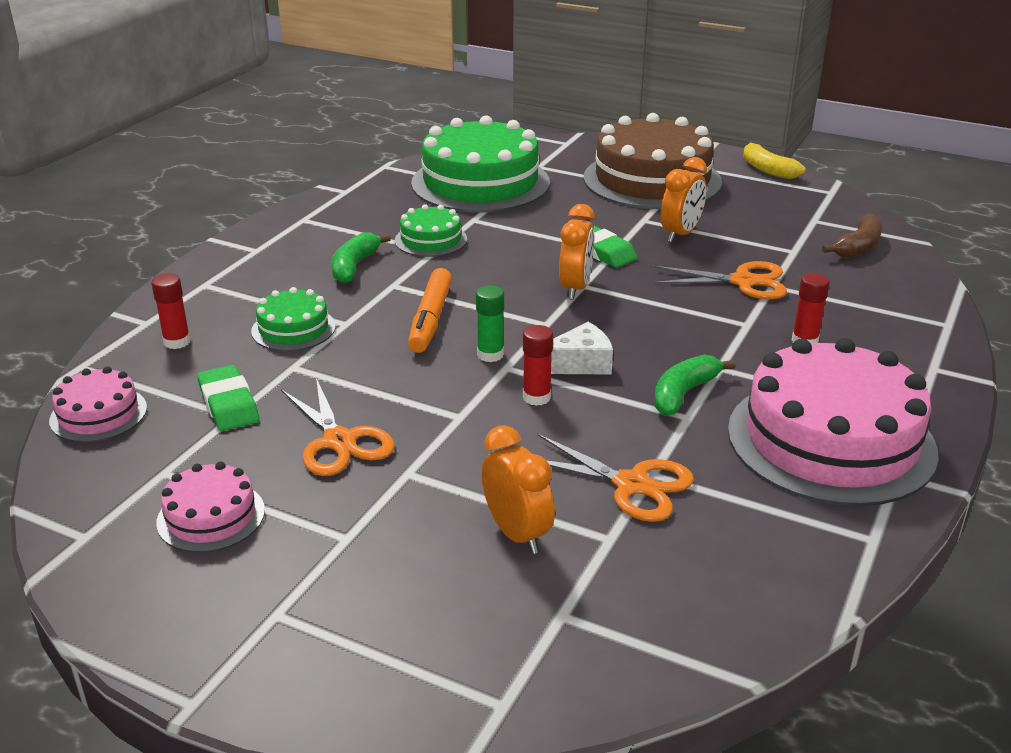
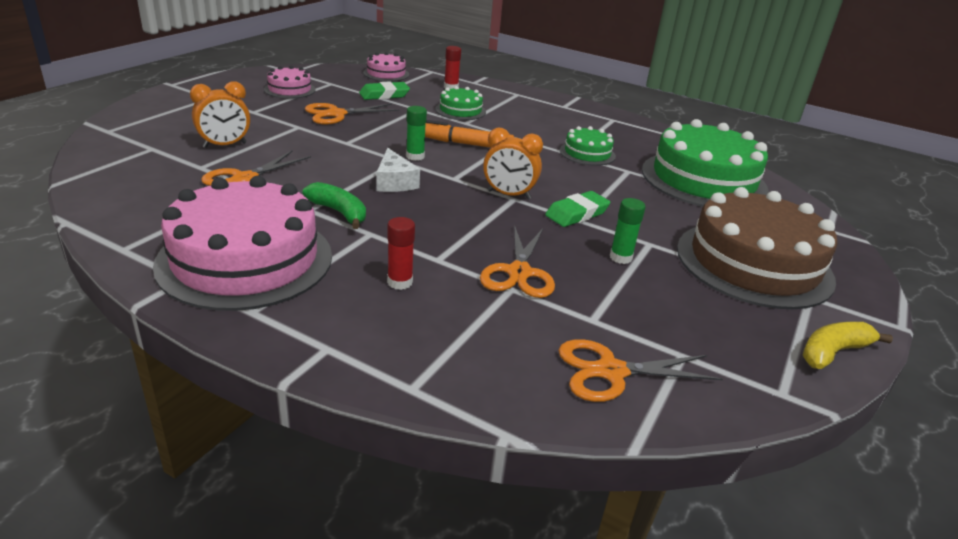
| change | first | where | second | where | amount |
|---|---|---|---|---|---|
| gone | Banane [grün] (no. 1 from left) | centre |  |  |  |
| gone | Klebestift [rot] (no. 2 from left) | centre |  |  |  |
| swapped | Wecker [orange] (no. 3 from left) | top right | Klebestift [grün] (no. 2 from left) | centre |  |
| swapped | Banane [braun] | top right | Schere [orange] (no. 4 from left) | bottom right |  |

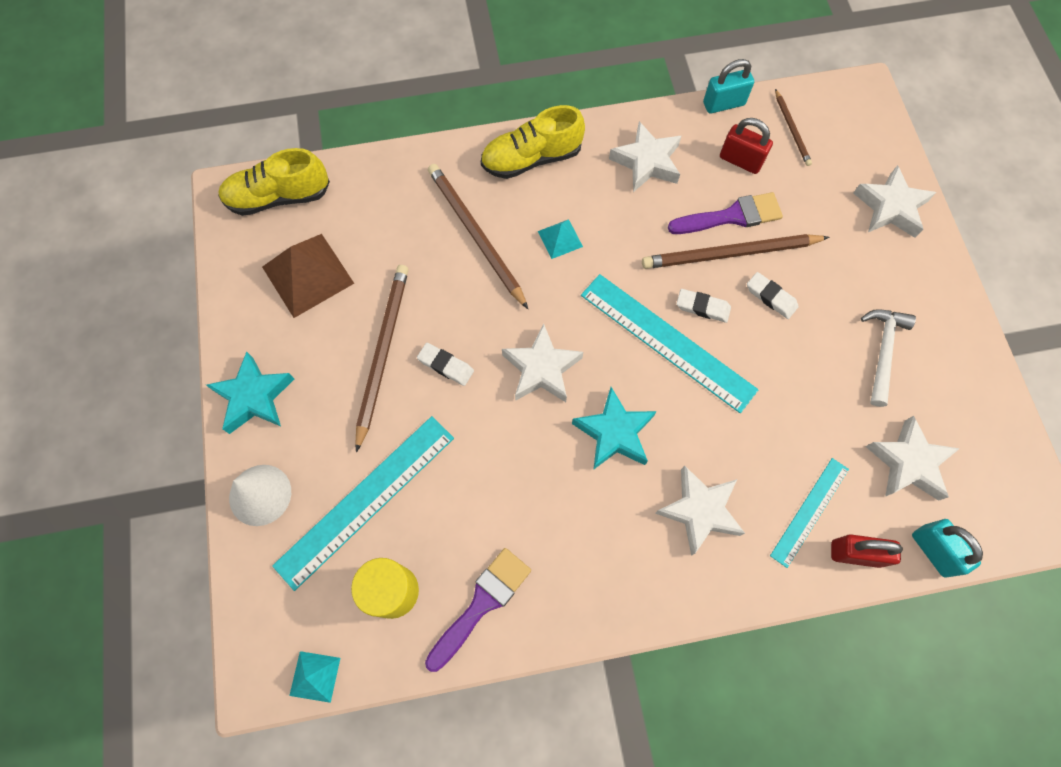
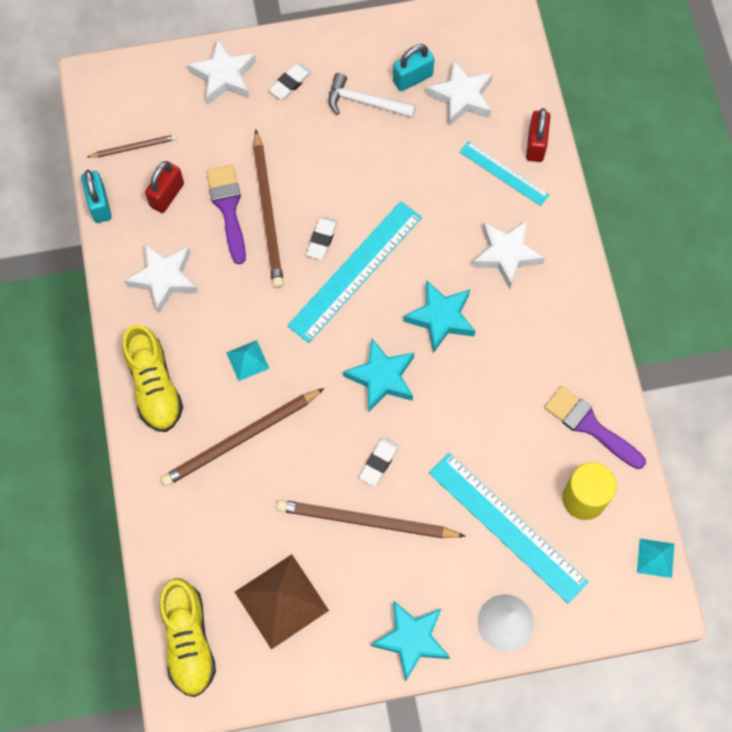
| change | first | where | second | where | amount |
|---|---|---|---|---|---|
| repainted | Stern [weiß] (no. 1 from left) | centre | Stern [türkis] (no. 1 from left) | centre |  |
| shifted | Radiergummi [weiß] (no. 3 from left in the first image) | middle right | Radiergummi [weiß] (no. 1 from left) | top centre |  |
| shifted | Vorhängeschloss [türkis] (no. 2 from left) | bottom right |  | top centre |  |

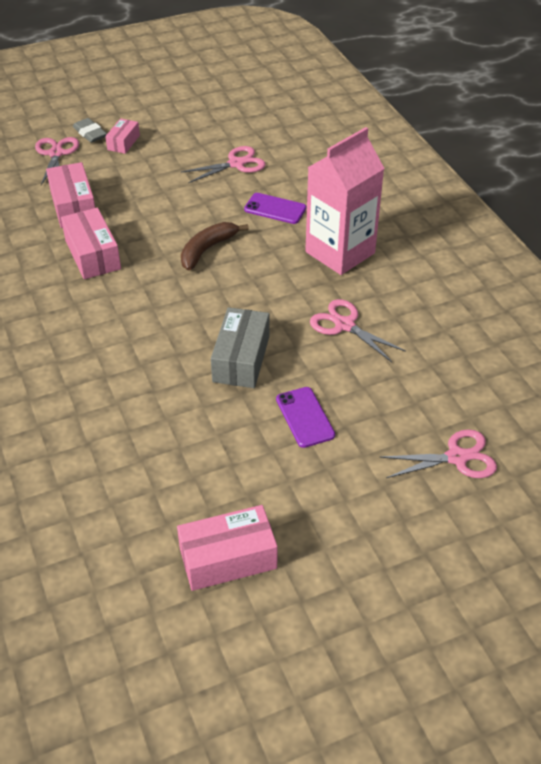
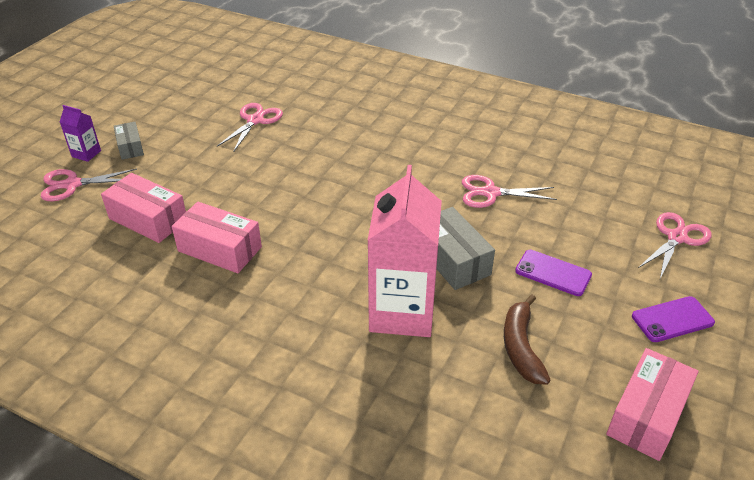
| change | first | where | second | where | amount |
|---|---|---|---|---|---|
| rotated | Schere [rosa] (no. 1 from left) | top left |  | middle left | 60 degrees counterclockwise |
| swapped | Radiergummi [grau] | top left | Getränkekarton [lila] | top left |  |
| repainted | Schachtel [rosa] (no. 3 from left) | top left | Schachtel [grau] (no. 1 from left) | top left |  |
| shifted | Banane [braun] | top centre |  | bottom right |  |
| shifted | Handy [lila] (no. 1 from left in the first image) | top centre | Handy [lila] (no. 2 from left) | middle right |  |
| shifted | Getränkekarton [rosa] | top centre |  | centre |  |

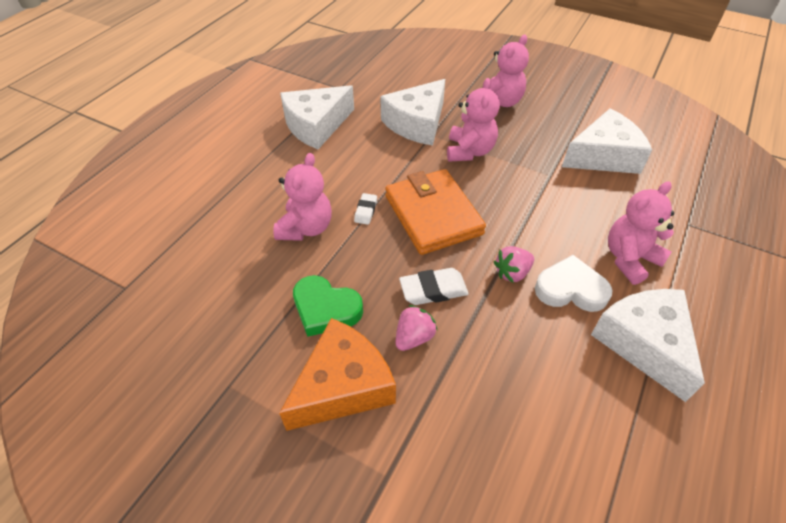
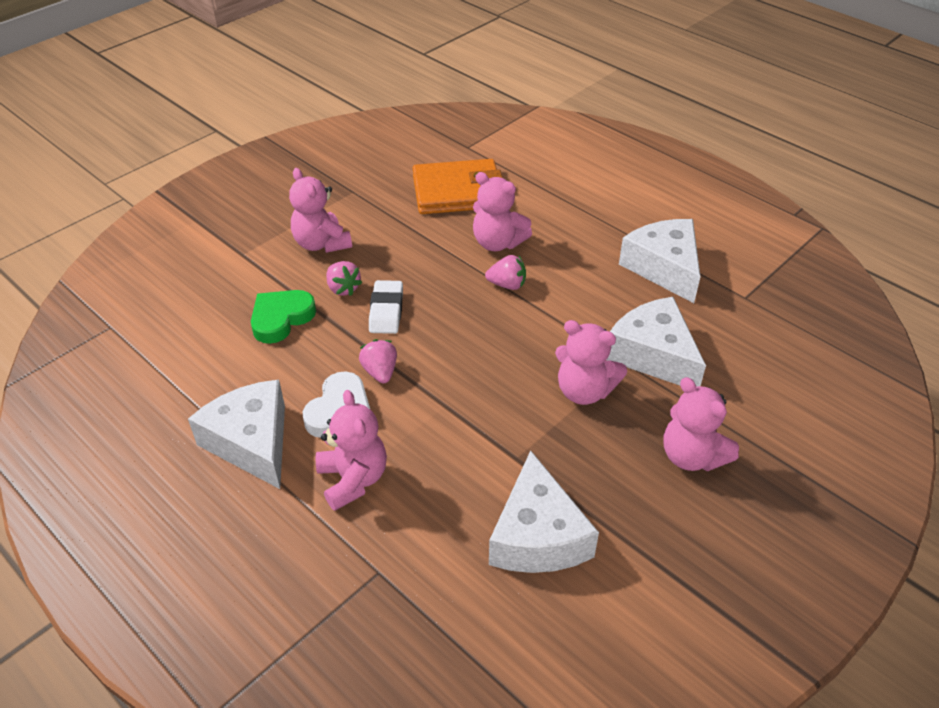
| change | first | where | second | where | amount |
|---|---|---|---|---|---|
| swapped | Käse [orange] | bottom centre | Teddybär [rosa] (no. 1 from left) | top centre |  |
| shifted | Herz [grün] | centre |  | middle left |  |
| swapped | Radiergummi [weiß] (no. 1 from left) | centre | Erdbeere [rosa] (no. 3 from left) | centre |  |
| shifted | Geldbörse [orange] | centre |  | top centre |  |
| rotated | Käse [weiß] (no. 4 from left in the first image) | middle right | Käse [weiß] (no. 1 from left) | middle left | 120 degrees counterclockwise |

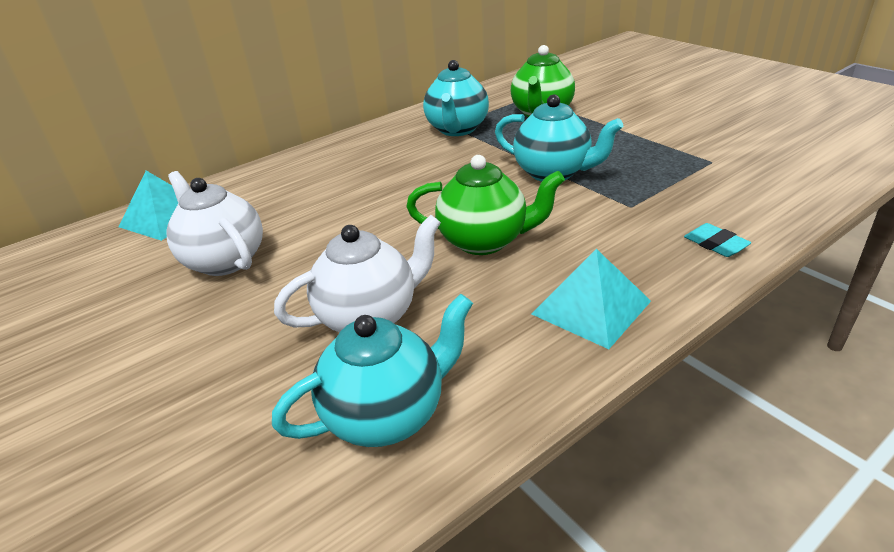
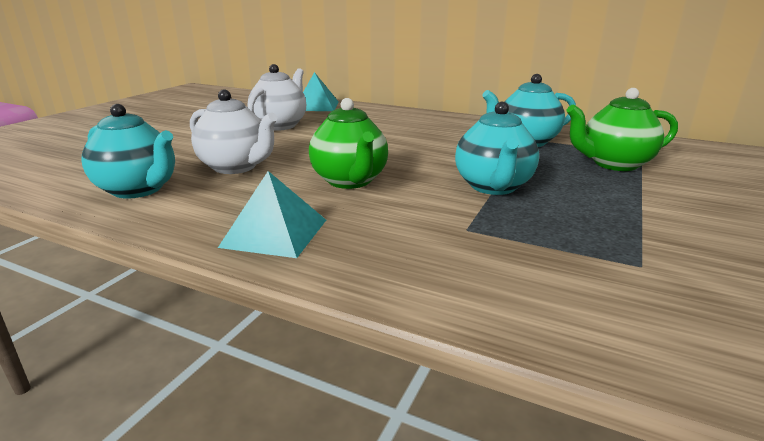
| change | first | where | second | where | amount |
|---|---|---|---|---|---|
| gone | Radiergummi [türkis] | middle right |  |  |  |

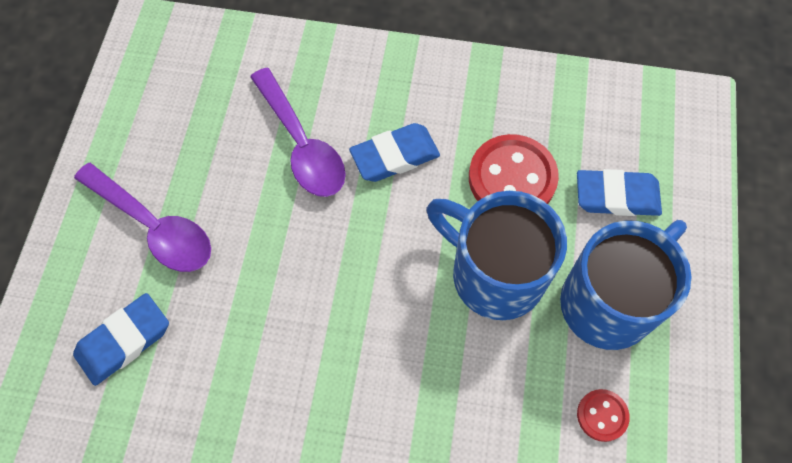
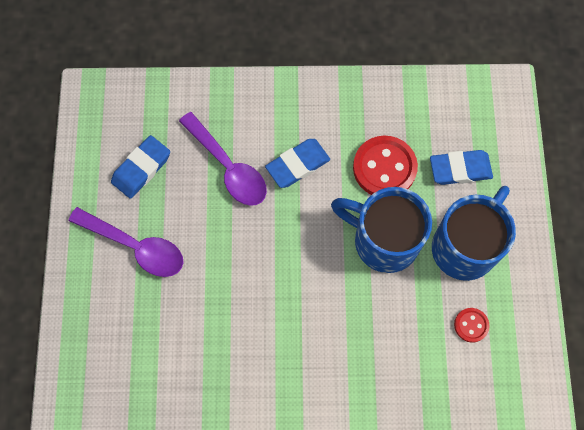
| change | first | where | second | where | amount |
|---|---|---|---|---|---|
| shifted | Radiergummi [blau] (no. 1 from left) | bottom left |  | middle left |  |

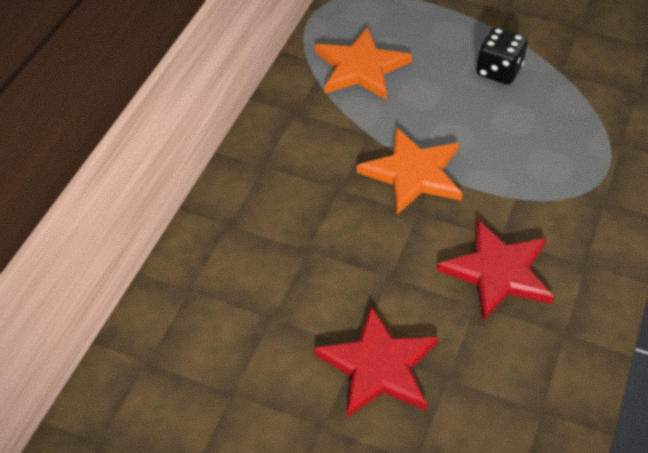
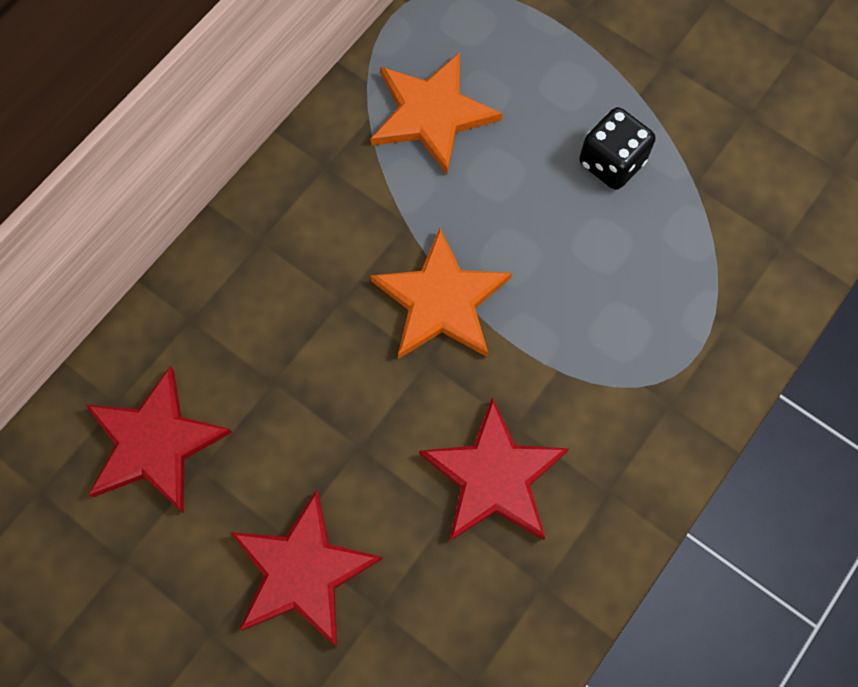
| change | first | where | second | where | amount |
|---|---|---|---|---|---|
| new |  |  | Stern [rot] (no. 1 from left) | middle left |  |

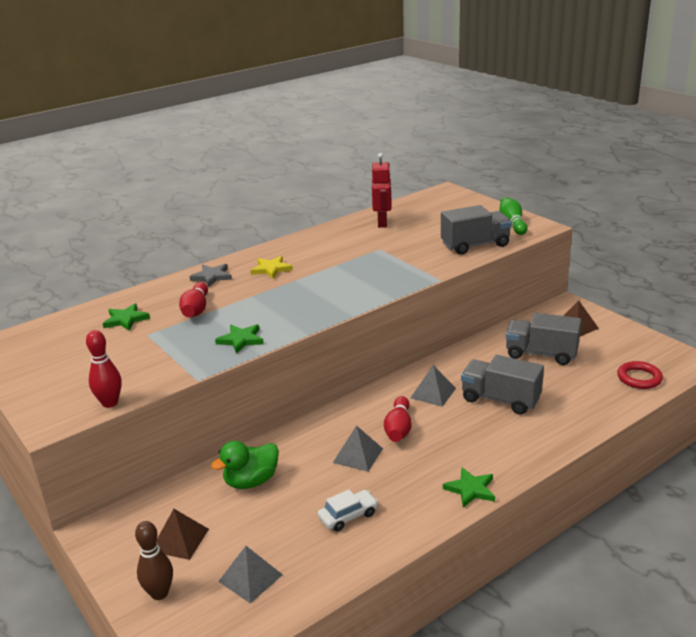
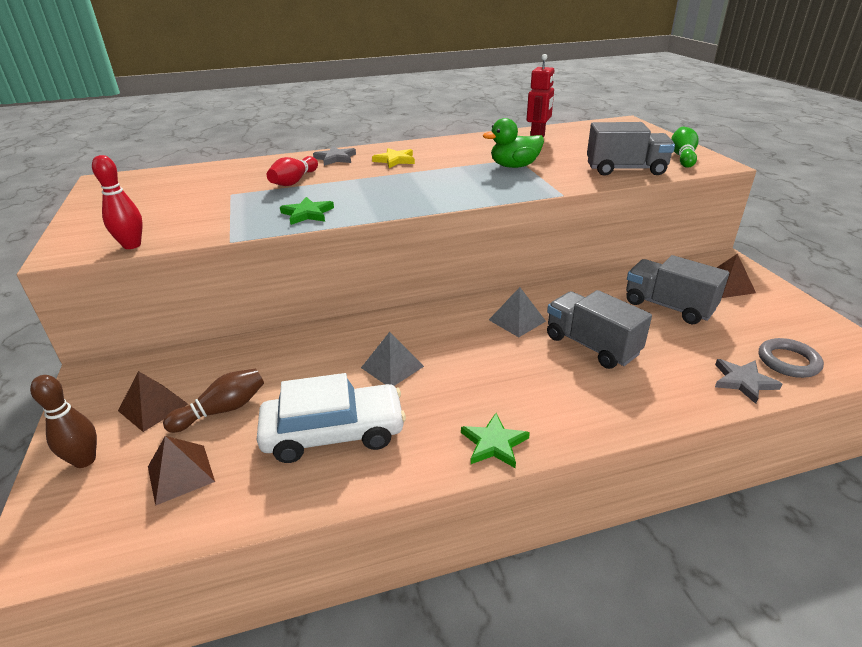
| change | first | where | second | where | amount |
|---|---|---|---|---|---|
| gone | Stern [grün] (no. 1 from left) | middle left |  |  |  |
| shifted | Ente [grün] | bottom centre |  | top centre |  |
| repainted | Pyramide [grau] (no. 1 from left) | bottom centre | Pyramide [braun] (no. 2 from left) | bottom left |  |
| scaled | Auto [weiß] | bottom centre |  | centre | x1.92 |
| gone | Bowlingkegel [rot] (no. 3 from left) | centre |  |  |  |
| repainted | Ring [rot] | middle right | Ring [grau] | middle right |  |
| new |  |  | Bowlingkegel [braun] (no. 2 from left) | middle left |  |
| new |  |  | Stern [grau] (no. 2 from left) | middle right |  |

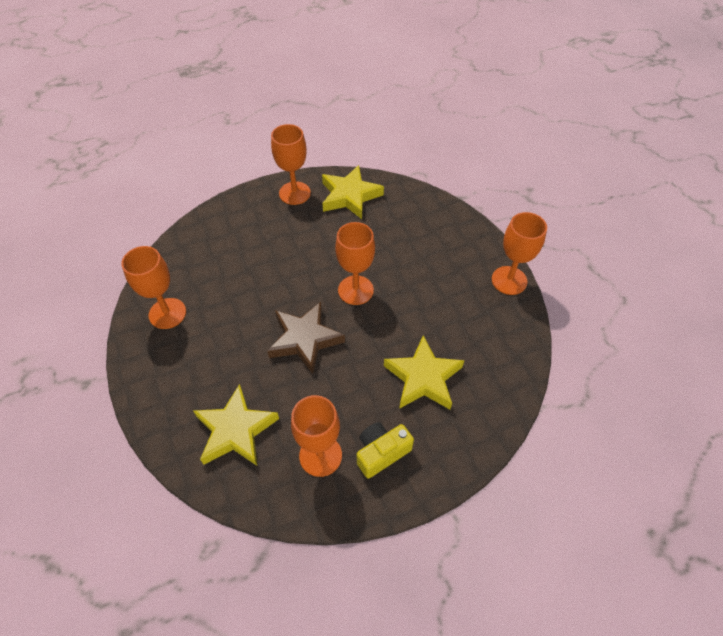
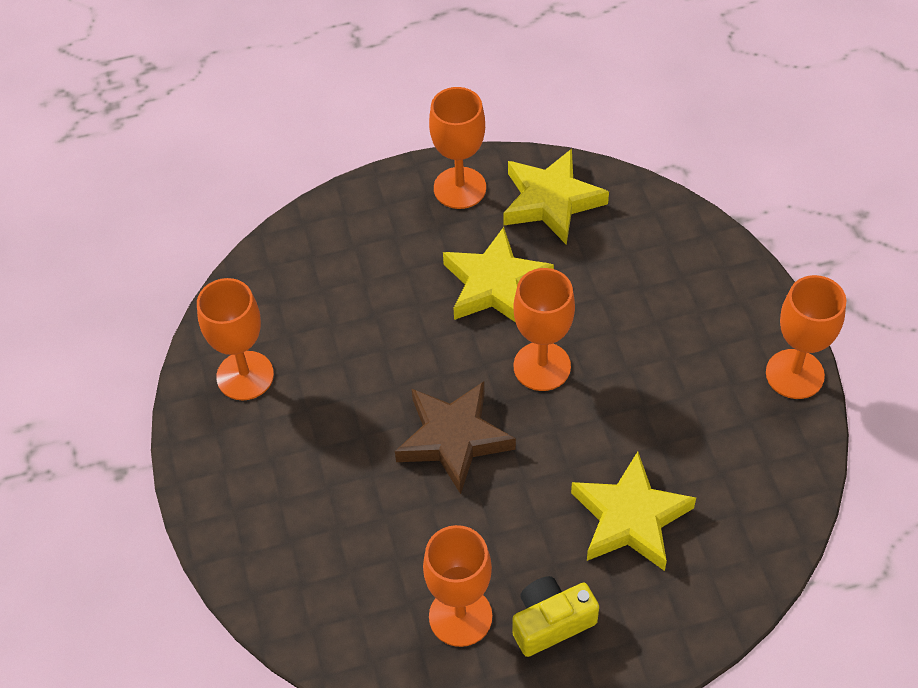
| change | first | where | second | where | amount |
|---|---|---|---|---|---|
| shifted | Stern [gelb] (no. 1 from left) | bottom left |  | centre |  |

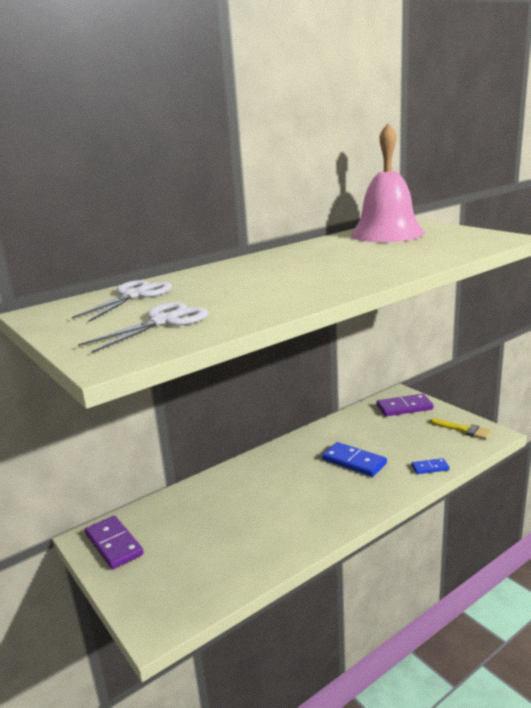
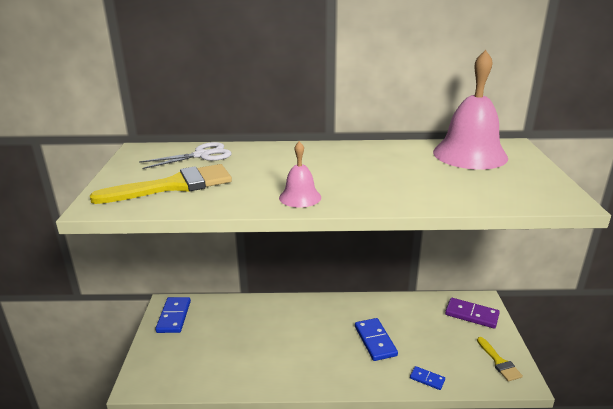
| change | first | where | second | where | amount |
|---|---|---|---|---|---|
| swapped | Schere [weiß] (no. 2 from left) | middle left | Pinsel [gelb] (no. 1 from left) | middle left |  |
| repainted | Dominostein [lila] (no. 1 from left) | bottom left | Dominostein [blau] (no. 1 from left) | bottom left |  |
| new |  |  | Glocke [rosa] (no. 1 from left) | centre |  |

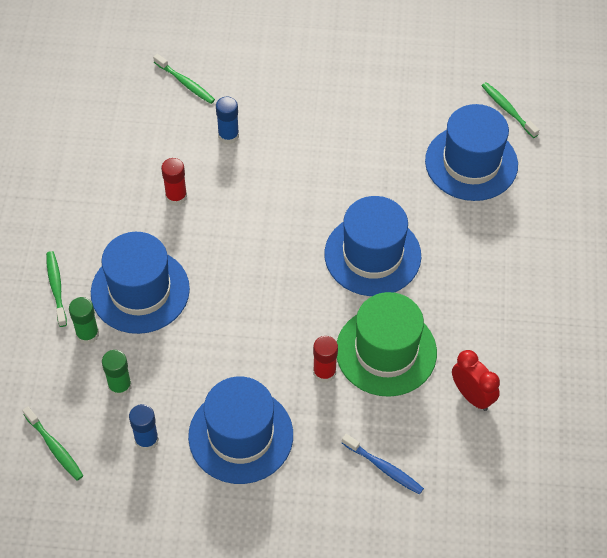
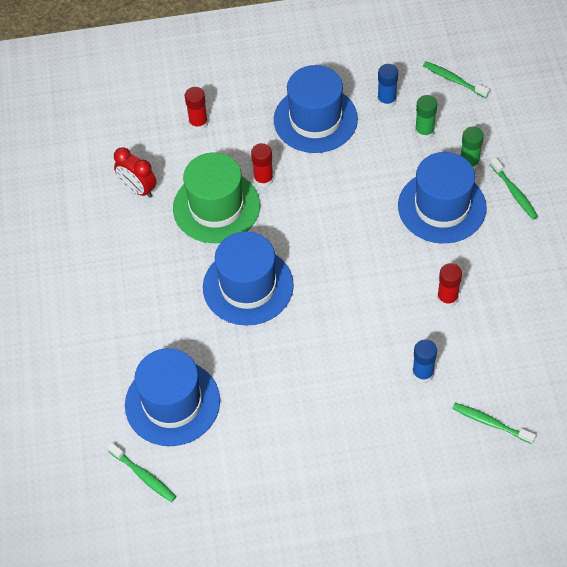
| change | first | where | second | where | amount |
|---|---|---|---|---|---|
| swapped | Zahnbürste [blau] | bottom centre | Klebestift [rot] (no. 1 from left) | top centre |  |

